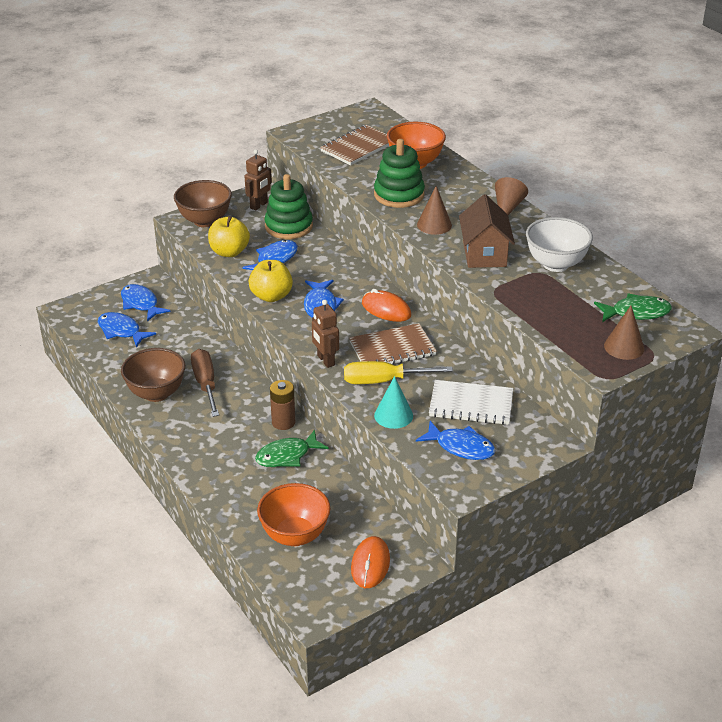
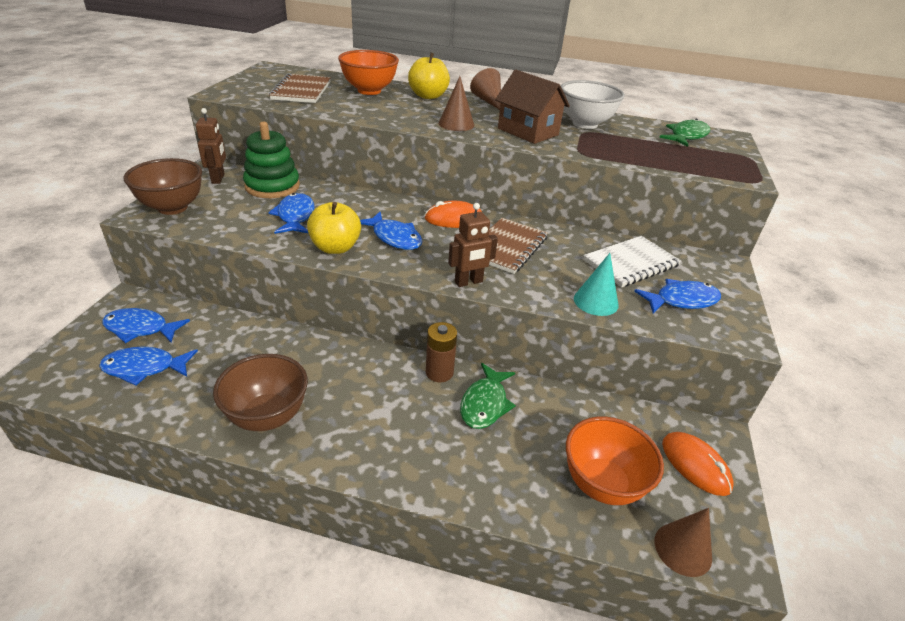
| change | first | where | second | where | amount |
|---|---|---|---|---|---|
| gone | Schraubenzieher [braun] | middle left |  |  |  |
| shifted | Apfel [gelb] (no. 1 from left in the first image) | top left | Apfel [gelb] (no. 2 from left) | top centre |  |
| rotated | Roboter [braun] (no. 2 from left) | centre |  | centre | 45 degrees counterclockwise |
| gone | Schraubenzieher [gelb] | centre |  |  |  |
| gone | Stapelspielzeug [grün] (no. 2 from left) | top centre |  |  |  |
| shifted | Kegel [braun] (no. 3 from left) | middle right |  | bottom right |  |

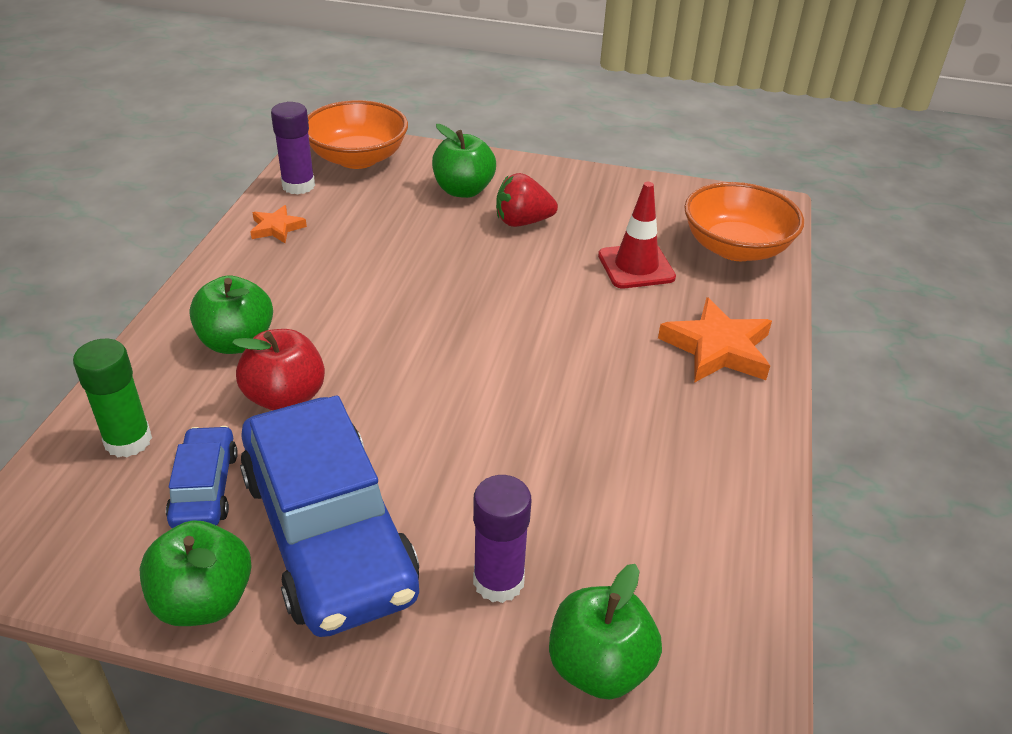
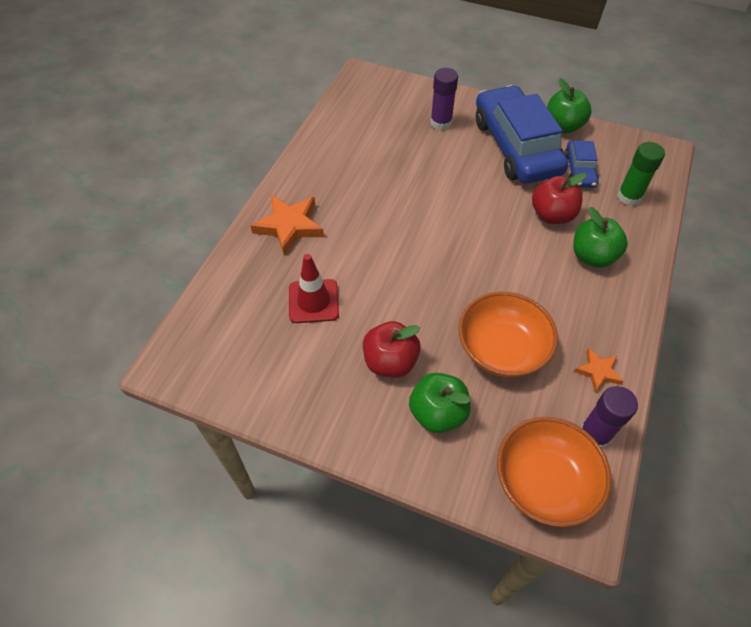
| change | first | where | second | where | amount |
|---|---|---|---|---|---|
| swapped | Erdbeere [rot] | top centre | Apfel [rot] (no. 1 from left) | centre |  |
| gone | Apfel [grün] (no. 4 from left) | bottom centre |  |  |  |
| shifted | Schüssel [orange] (no. 2 from left in the first image) | top right | Schüssel [orange] (no. 1 from left) | middle right |  |

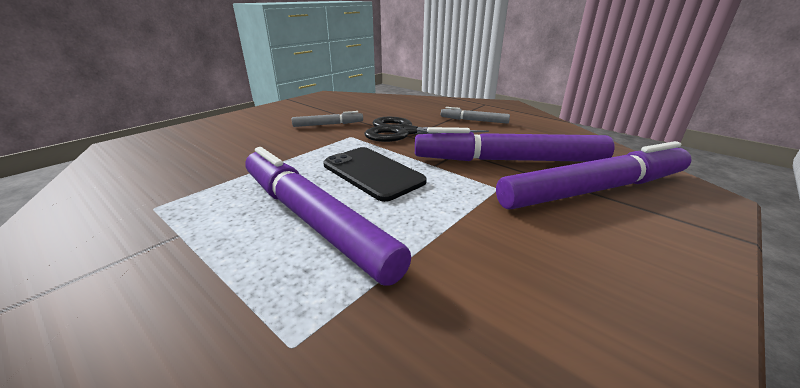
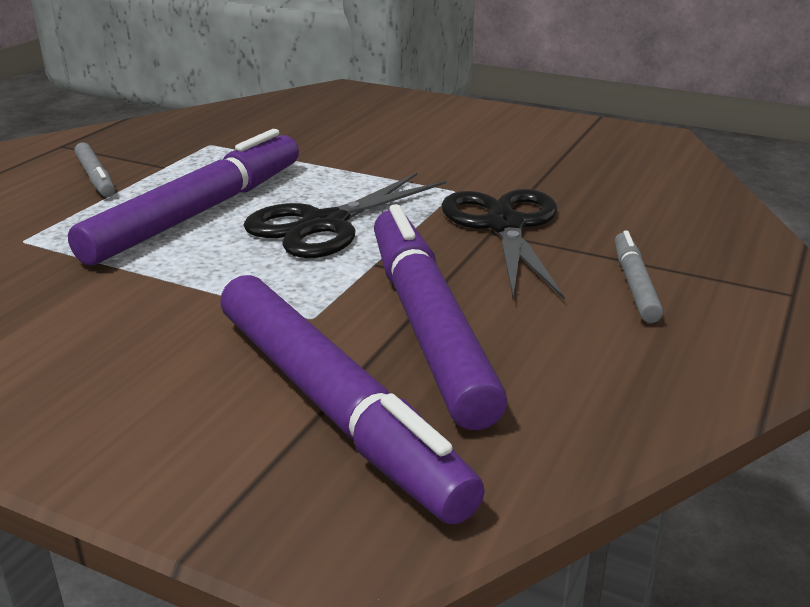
| change | first | where | second | where | amount |
|---|---|---|---|---|---|
| shifted | Filzstift [grau] (no. 1 from left) | top centre |  | top left |  |
| swapped | Handy [schwarz] | centre | Schere [schwarz] (no. 1 from left) | centre |  |

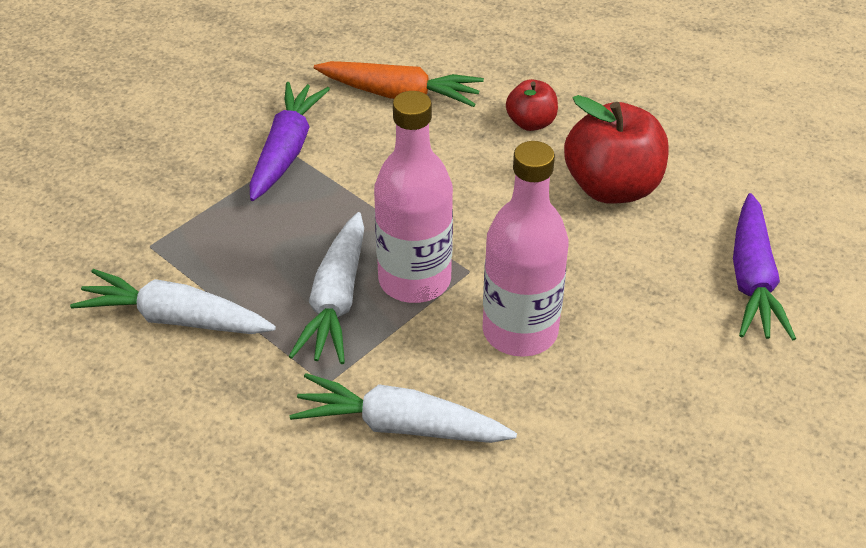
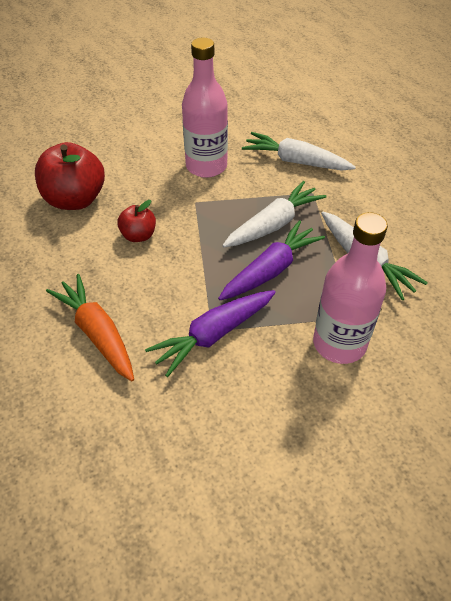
| change | first | where | second | where | amount |
|---|---|---|---|---|---|
| rotated | Karotte [weiß] (no. 3 from left in the first image) | bottom centre | Karotte [weiß] (no. 2 from left) | top centre | 150 degrees clockwise |
| shifted | Flasche [rosa] (no. 1 from left in the first image) | centre | Flasche [rosa] (no. 2 from left) | middle right |  |
| shifted | Apfel [rot] (no. 1 from left in the first image) | top centre | Apfel [rot] (no. 2 from left) | middle left |  |
| shifted | Karotte [lila] (no. 2 from left) | middle right |  | centre |  |

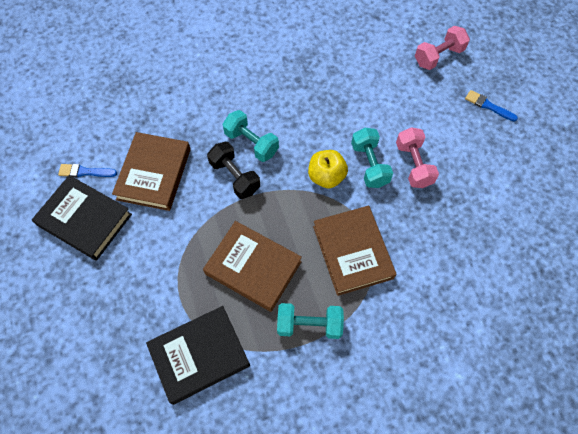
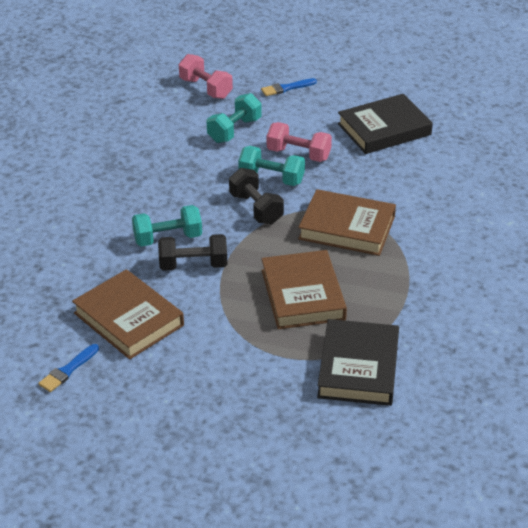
| change | first | where | second | where | amount |
|---|---|---|---|---|---|
| shifted | Buch [schwarz] (no. 1 from left in the first image) | middle left | Buch [schwarz] (no. 2 from left) | top right |  |
| rotated | Buch [braun] (no. 2 from left) | centre |  | centre | 75 degrees counterclockwise |
| shifted | Hantel [türkis] (no. 2 from left) | bottom centre |  | top centre |  |
| swapped | Apfel [gelb] | centre | Hantel [schwarz] (no. 2 from left) | centre |  |
| rotated | Hantel [rosa] (no. 2 from left in the first image) | top right | Hantel [rosa] (no. 1 from left) | top centre | 45 degrees counterclockwise |

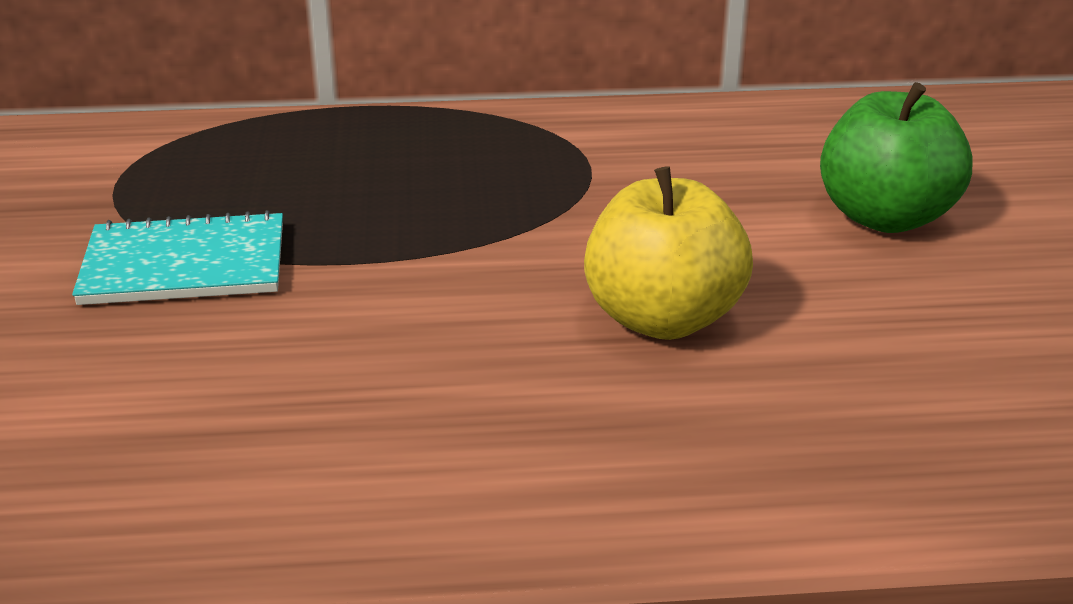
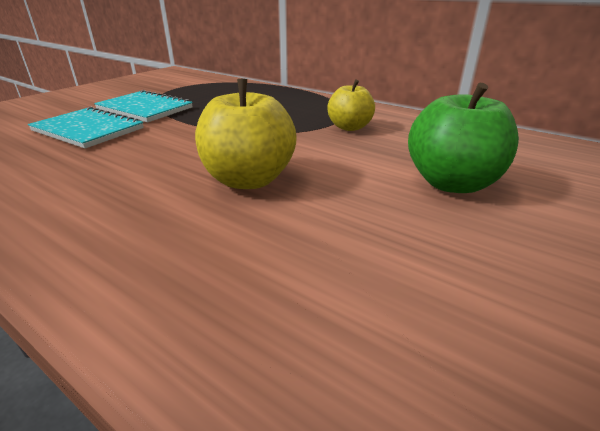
| change | first | where | second | where | amount |
|---|---|---|---|---|---|
| new |  |  | Notizbuch [türkis] (no. 1 from left) | top left |  |
| new |  |  | Apfel [gelb] (no. 2 from left) | top centre |  |

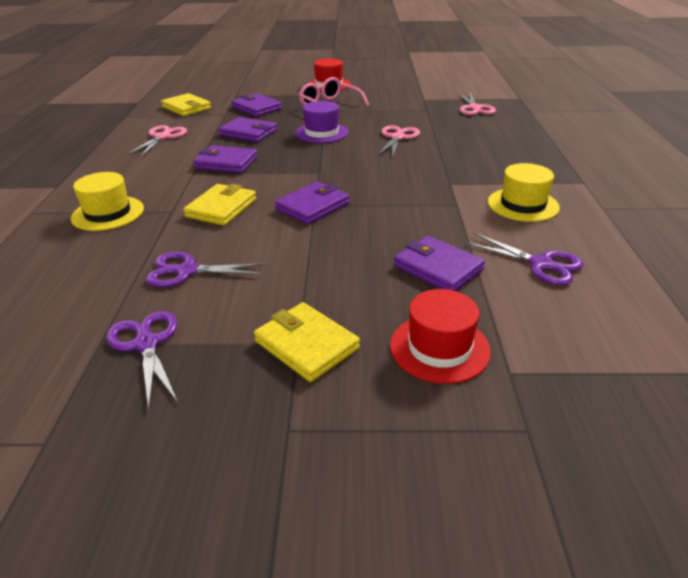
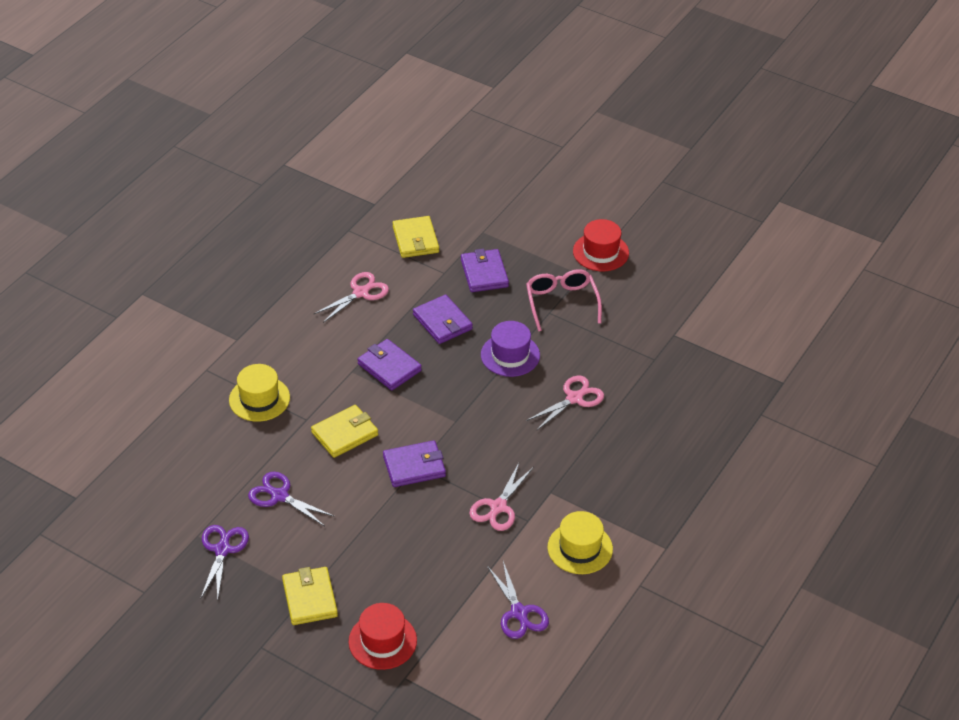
| change | first | where | second | where | amount |
|---|---|---|---|---|---|
| gone | Geldbörse [lila] (no. 5 from left) | centre |  |  |  |
| shifted | Schere [rosa] (no. 3 from left in the first image) | top right | Schere [rosa] (no. 2 from left) | bottom centre |  |

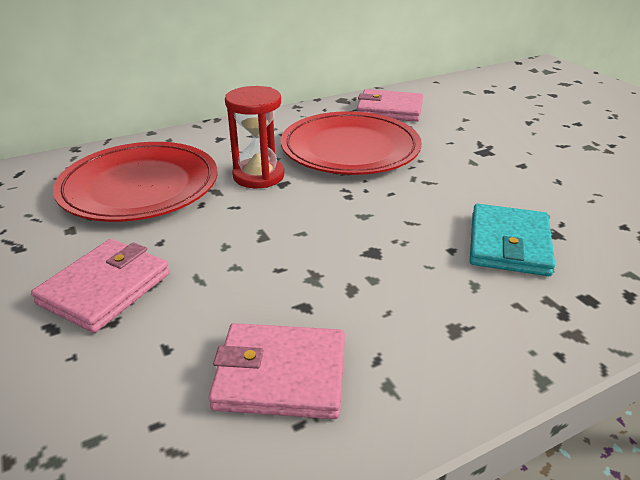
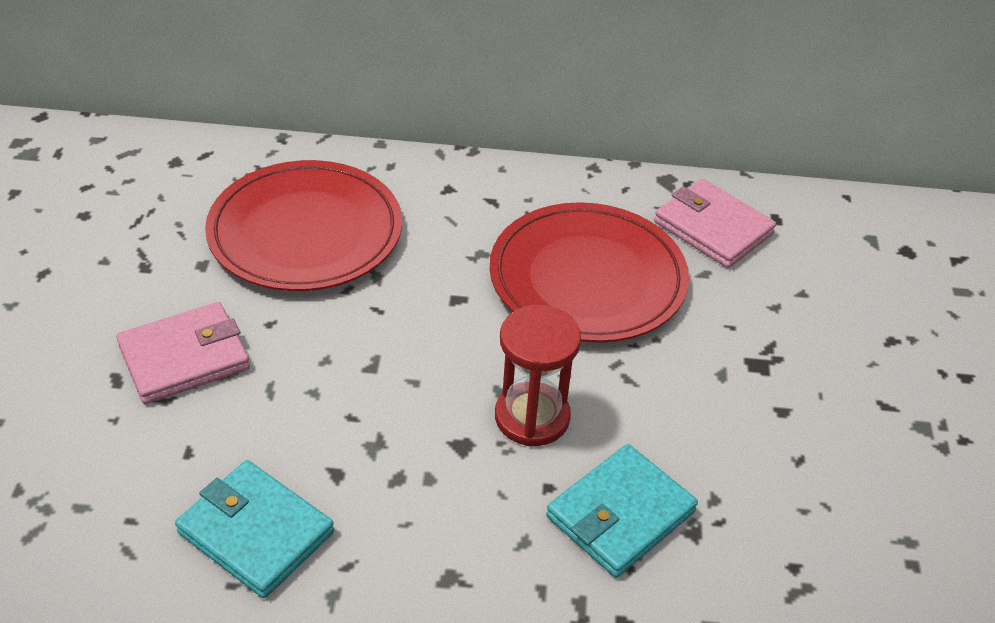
| change | first | where | second | where | amount |
|---|---|---|---|---|---|
| repainted | Geldbörse [rosa] (no. 2 from left) | bottom centre | Geldbörse [türkis] (no. 1 from left) | bottom left |  |
| shifted | Sanduhr [rot] | top centre |  | centre |  |

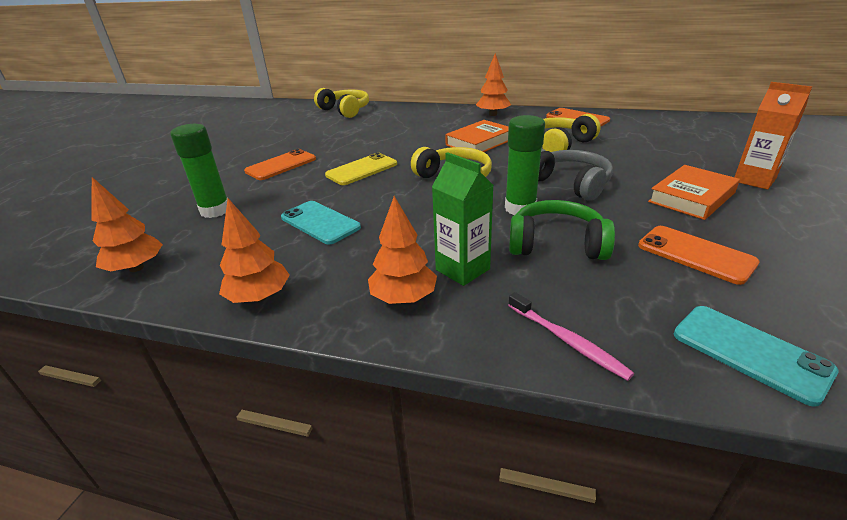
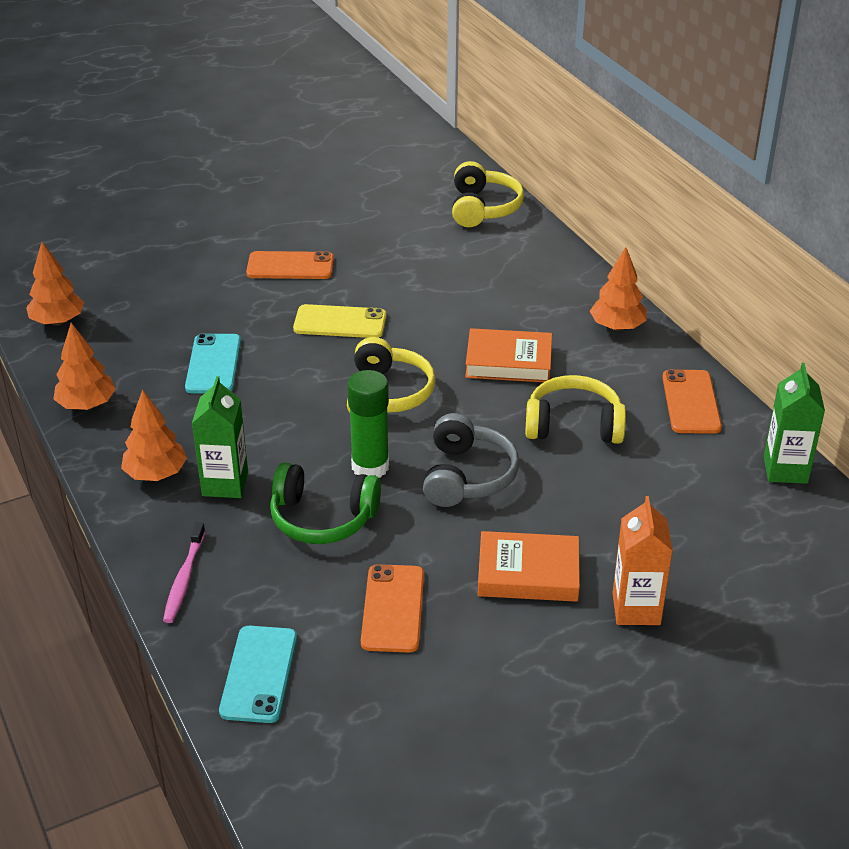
| change | first | where | second | where | amount |
|---|---|---|---|---|---|
| gone | Klebestift [grün] (no. 1 from left) | top left |  |  |  |
| rotated | Kopfhörer [grün] | centre |  | centre | 135 degrees clockwise |
| new |  |  | Getränkekarton [grün] (no. 2 from left) | middle right |  |

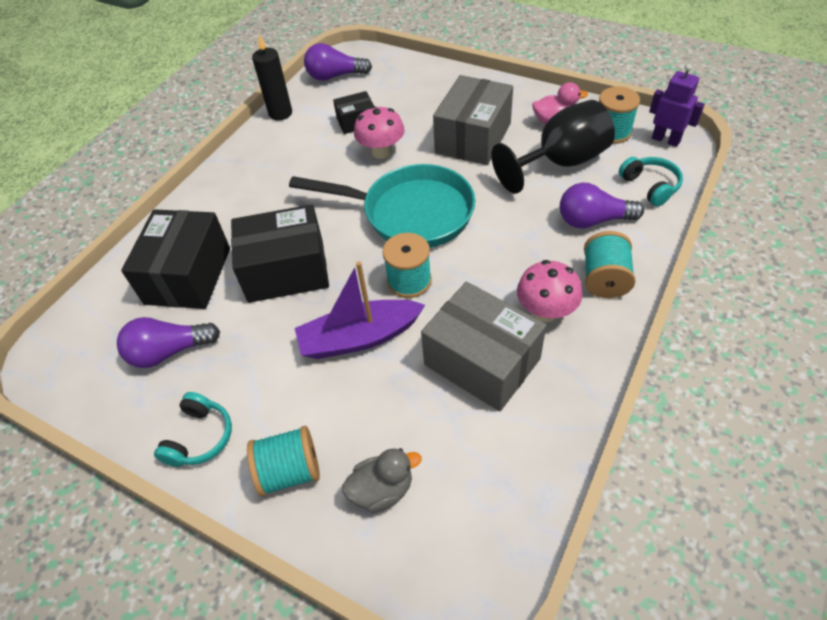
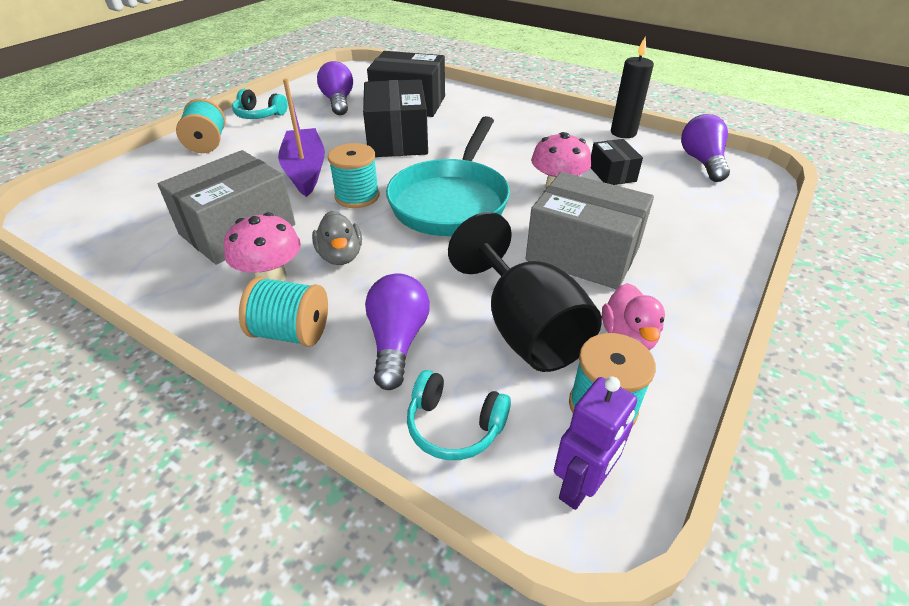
| change | first | where | second | where | amount |
|---|---|---|---|---|---|
| shifted | Ente [grau] | bottom centre |  | centre |  |
| rotated | Kopfhörer [türkis] (no. 2 from left) | top right |  | bottom centre | 45 degrees clockwise |

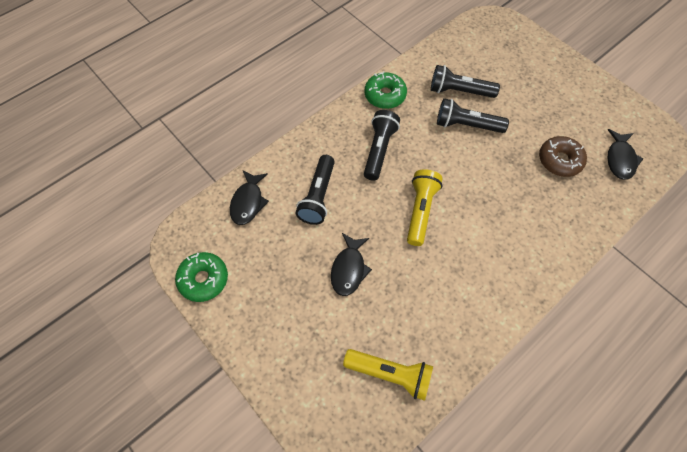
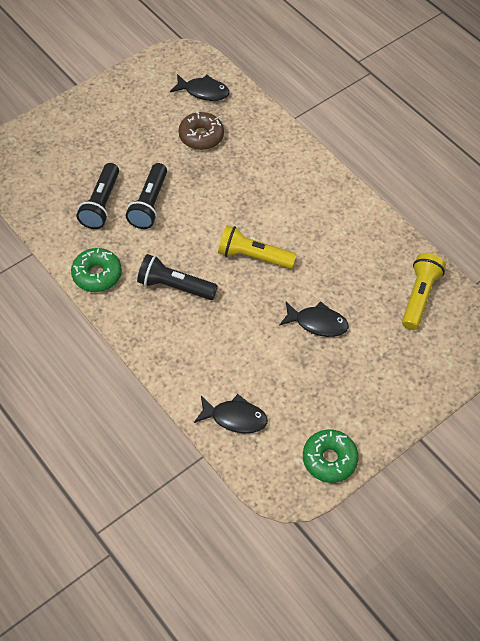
| change | first | where | second | where | amount |
|---|---|---|---|---|---|
| gone | Taschenlampe [schwarz] (no. 1 from left) | centre |  |  |  |

